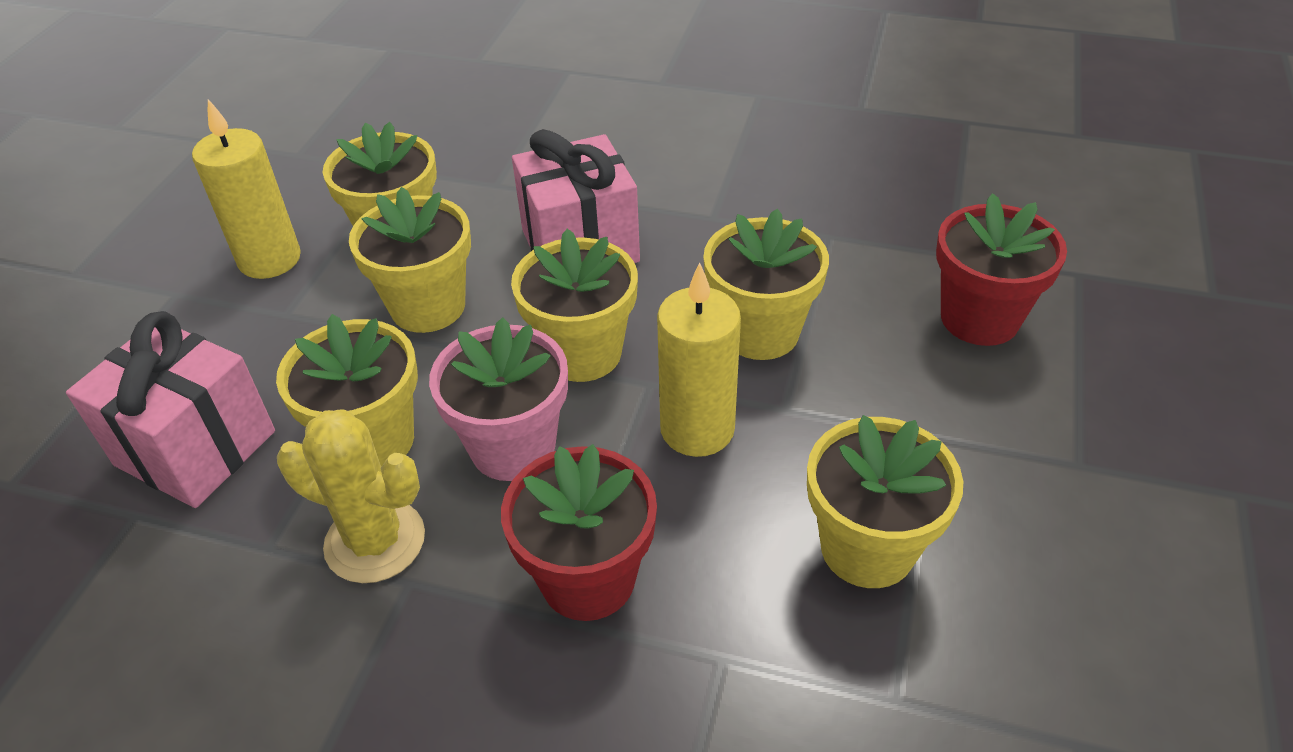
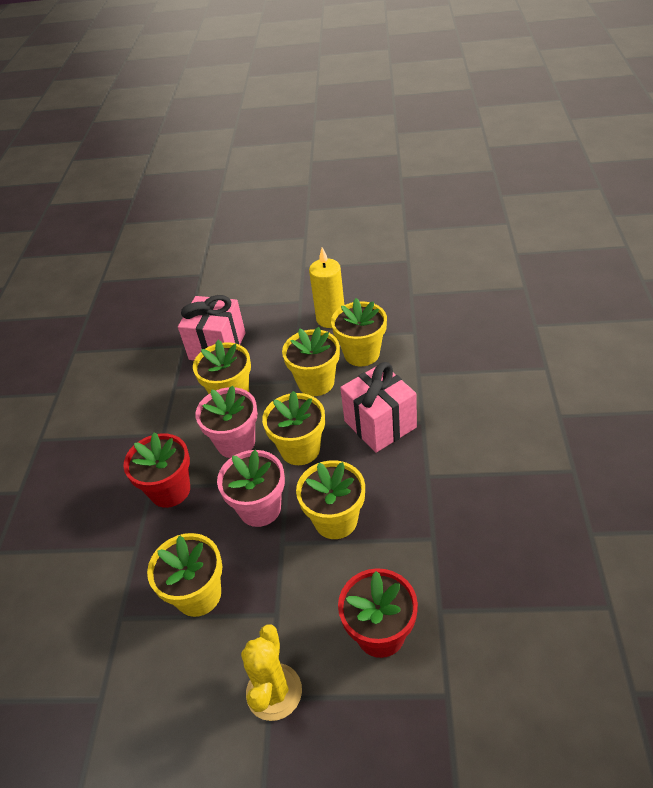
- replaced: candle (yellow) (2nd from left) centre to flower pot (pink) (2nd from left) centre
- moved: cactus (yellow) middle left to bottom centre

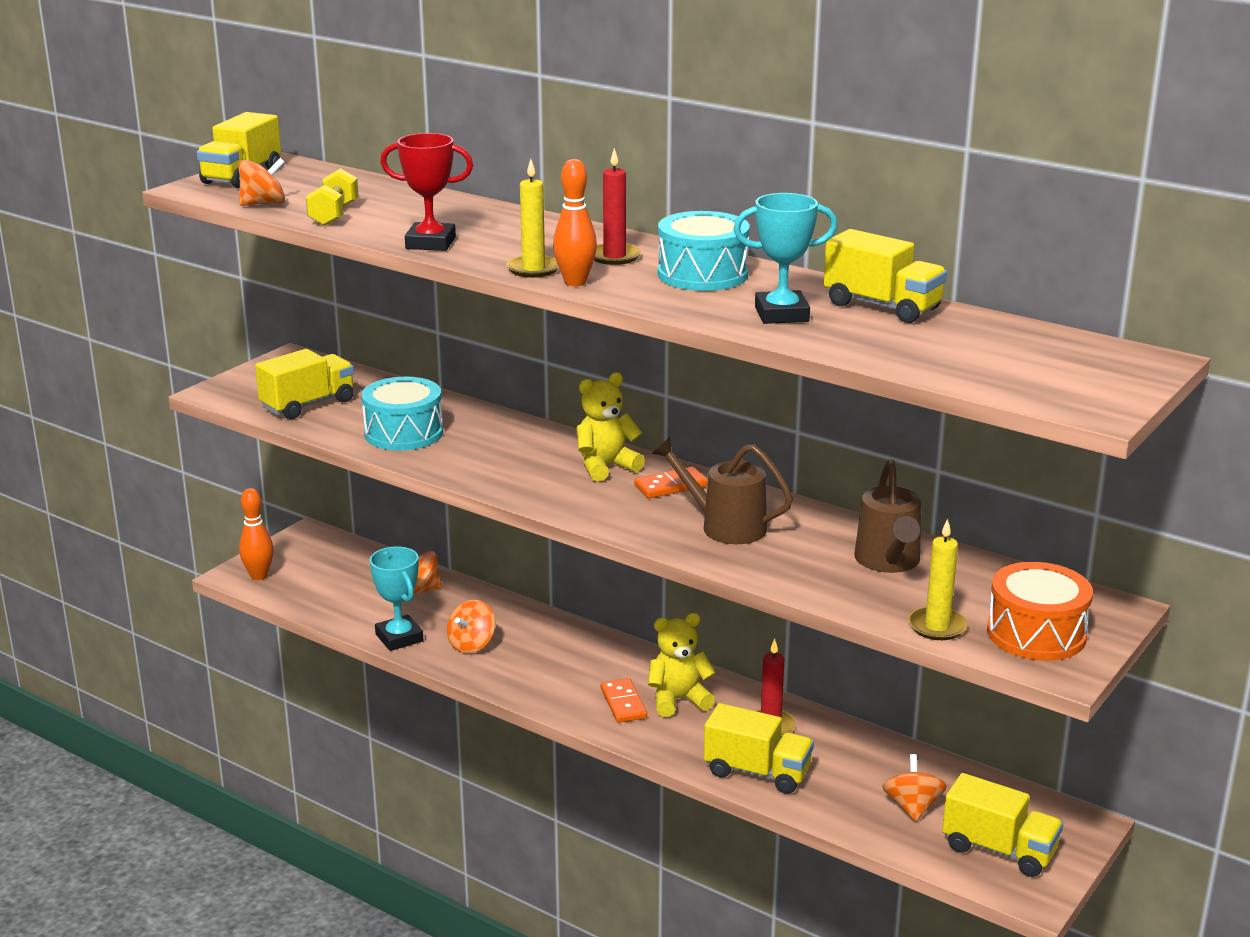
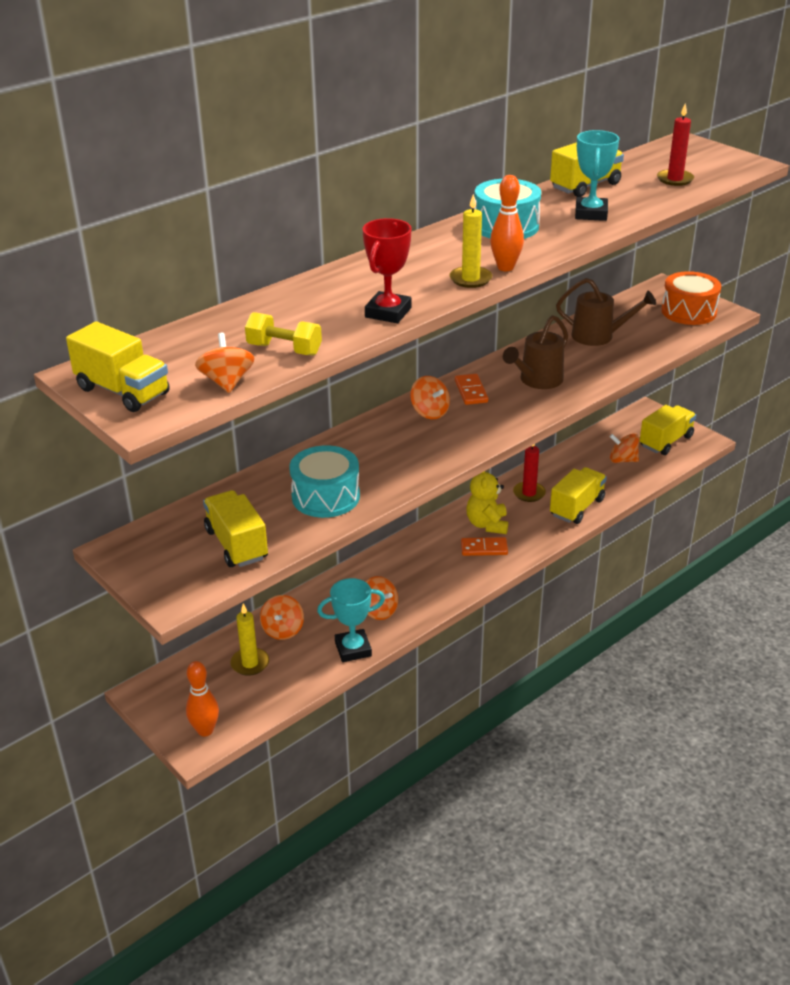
- moved: candle (red) (1st from left in the first image) top centre to candle (red) (2nd from left) top right
- replaced: teddy bear (yellow) (1st from left) centre to spinning top (orange) (4th from left) centre
- moved: candle (yellow) (2nd from left in the first image) middle right to candle (yellow) (1st from left) middle left

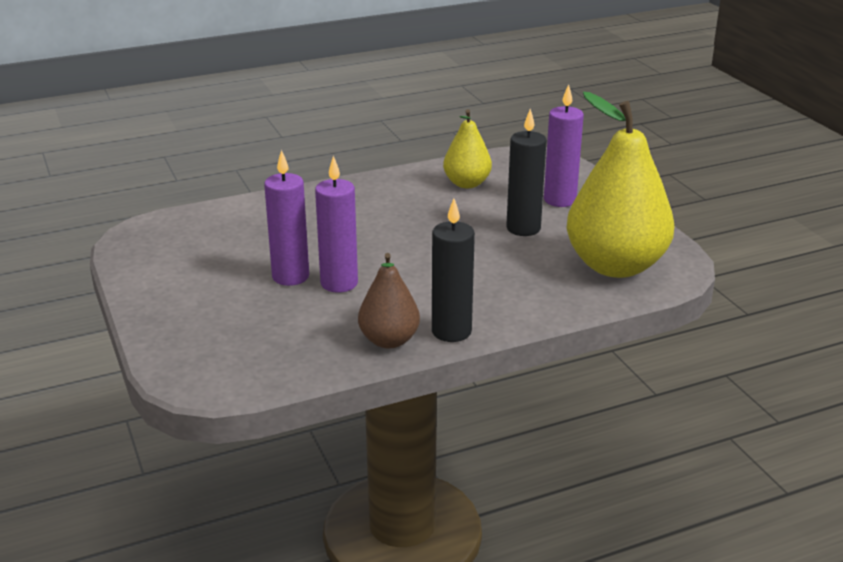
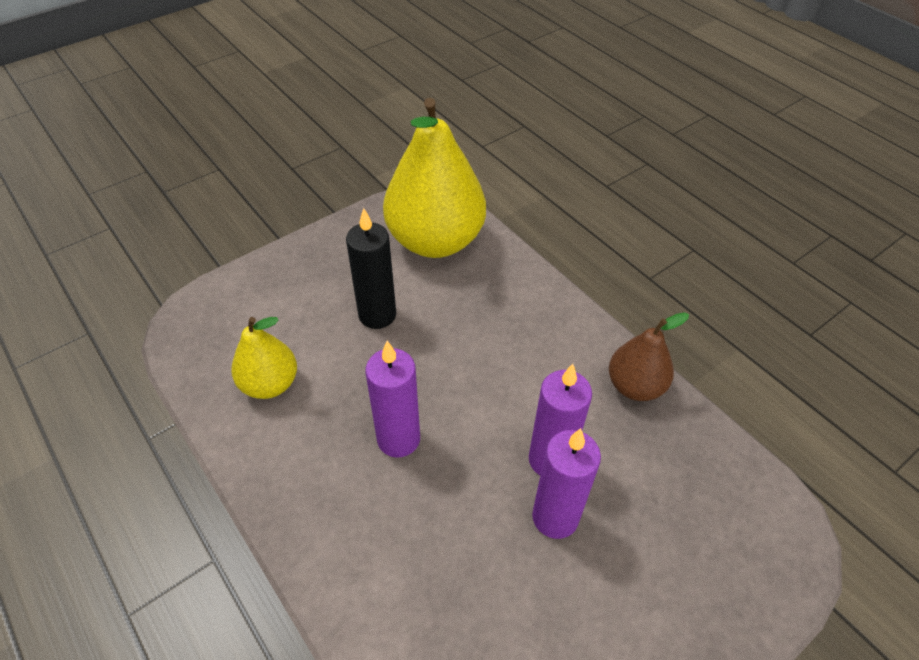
- moved: candle (purple) (3rd from left in the first image) top right to candle (purple) (1st from left) centre
- removed: candle (black) (1st from left) centre

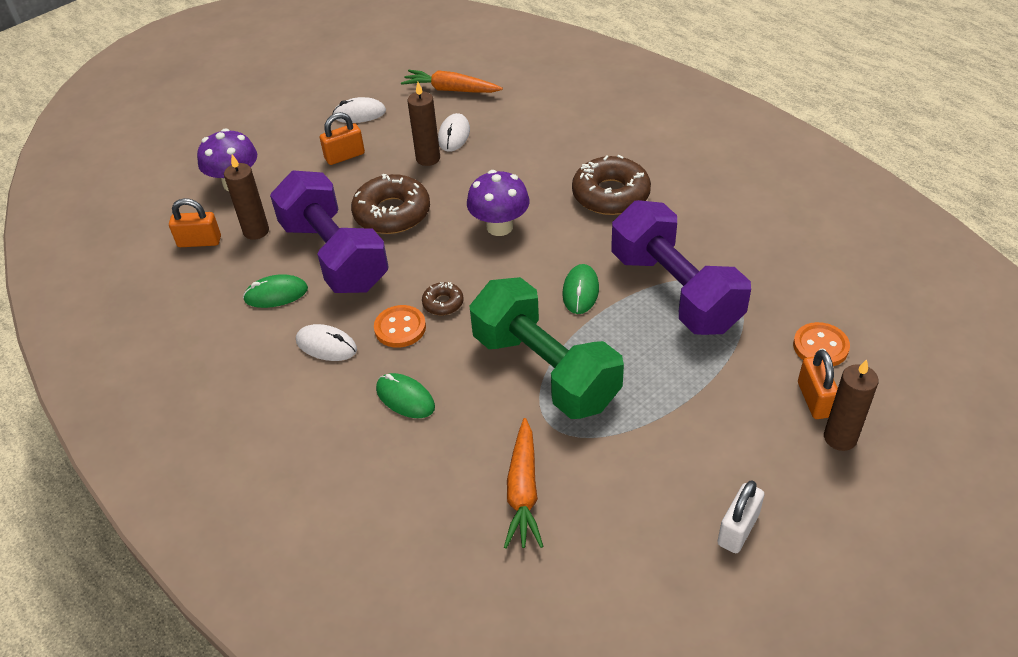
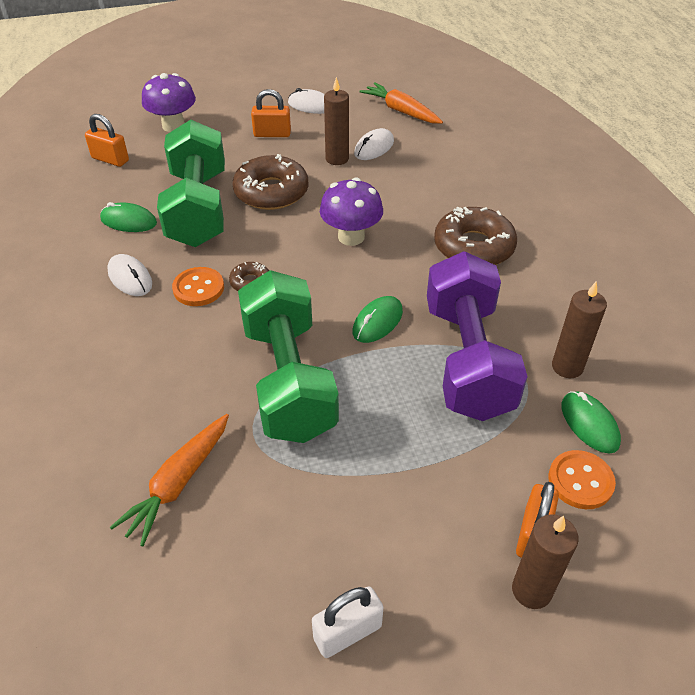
- moved: candle (brown) (1st from left in the first image) top left to candle (brown) (3rd from left) middle right
- recoloured: dumbbell (purple) (1st from left) middle left to dumbbell (green) (1st from left) top left
- moved: mouse (green) (2nd from left in the first image) centre to mouse (green) (3rd from left) middle right

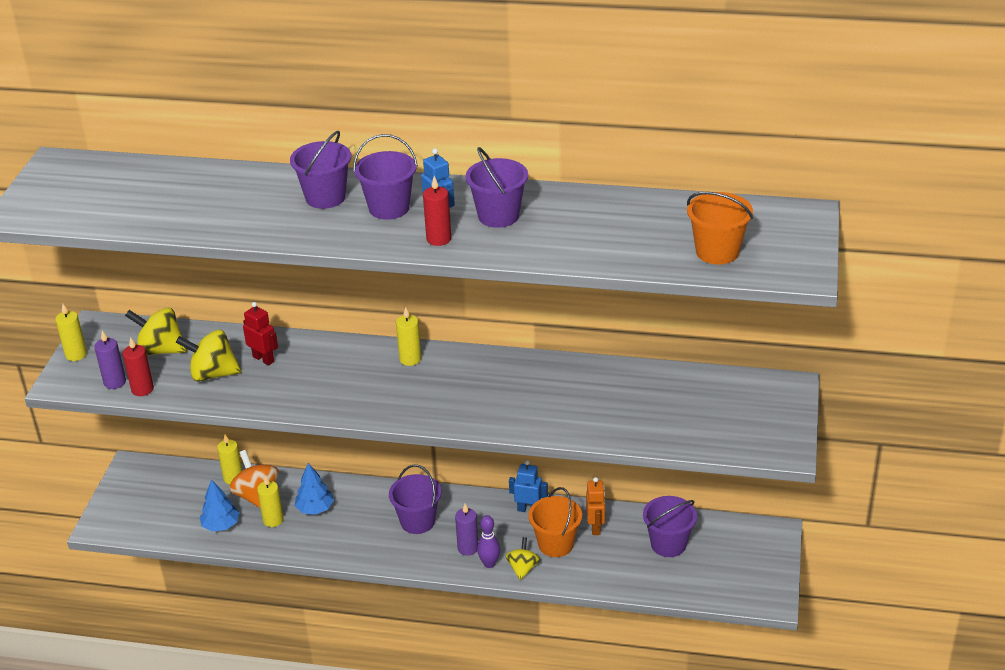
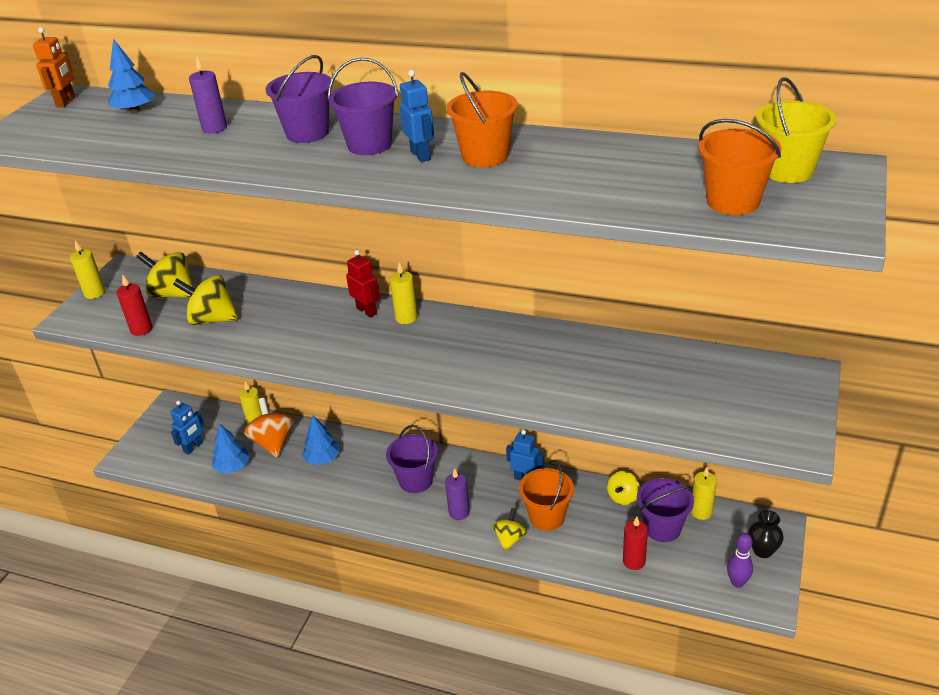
- recoloured: bucket (purple) (4th from left) top centre to bucket (orange) (1st from left) top centre
- moved: candle (red) (2nd from left) top centre to bottom right
- moved: robot (red) middle left to centre
- moved: candle (purple) (1st from left) middle left to top left
- moved: candle (yellow) (3rd from left in the first image) bottom left to candle (yellow) (4th from left) bottom right
- moved: robot (orange) bottom centre to top left
- moved: bowling pin (purple) bottom centre to bottom right
- added: tree (blue) (1st from left) top left
- added: bucket (yellow) top right
- added: robot (blue) (1st from left) middle left
- added: spinning top (yellow) (4th from left) bottom centre
- added: vase (black) bottom right

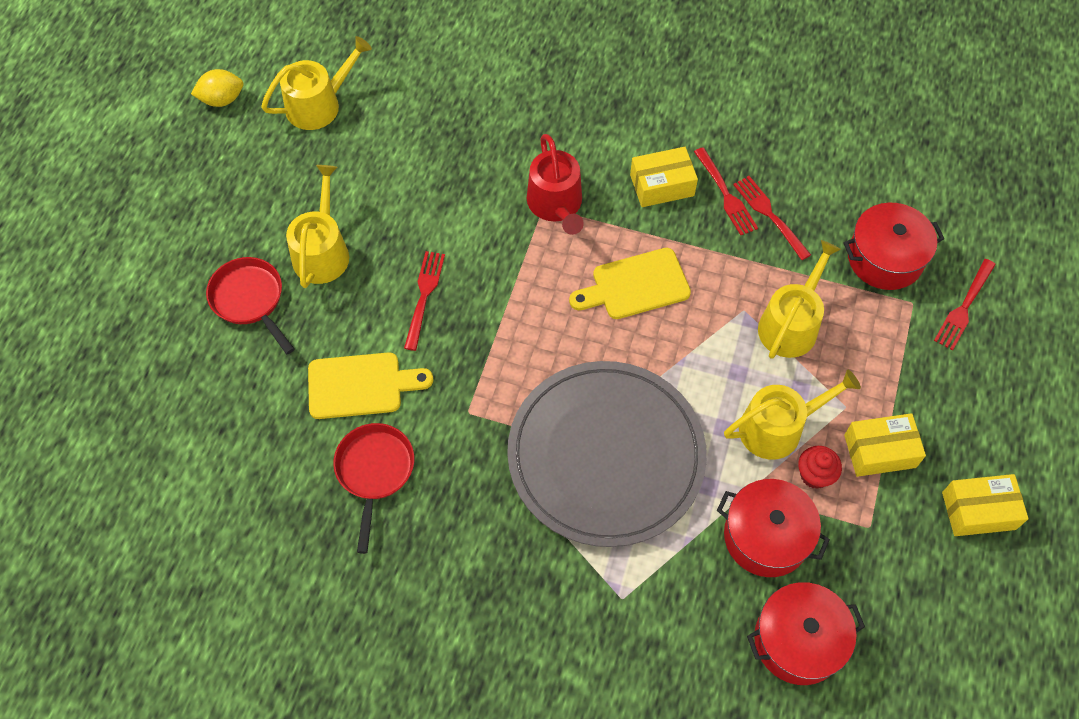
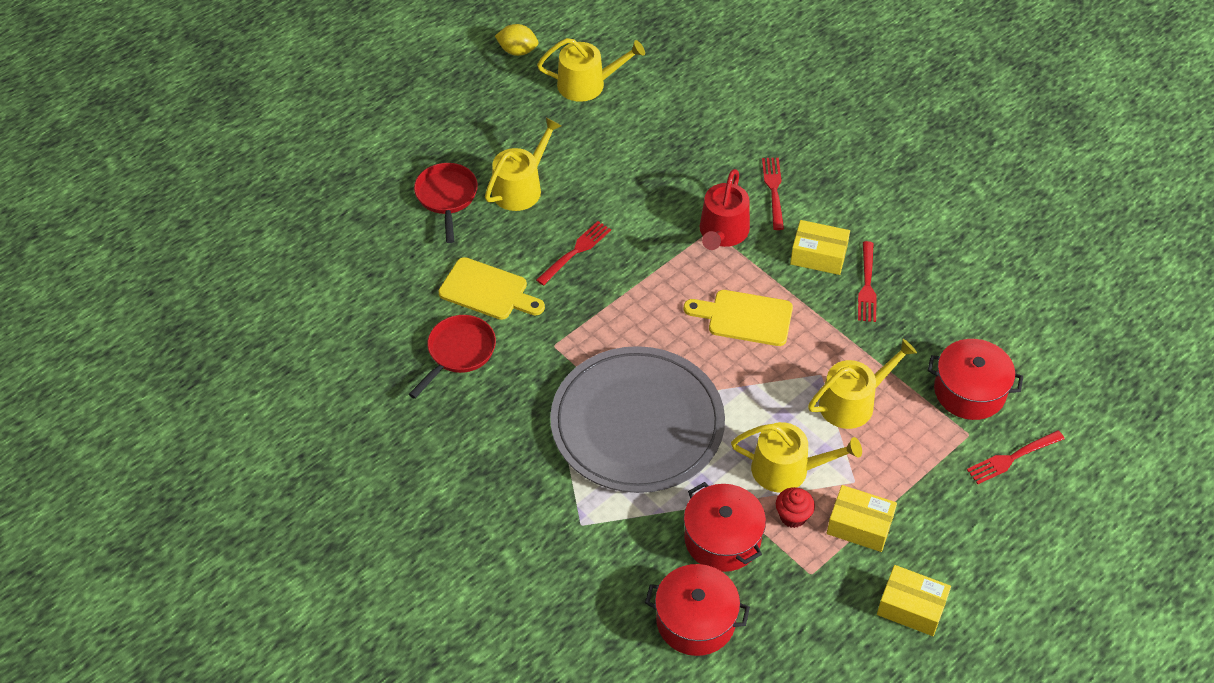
- moved: fork (red) (3rd from left in the first image) top right to fork (red) (2nd from left) top centre

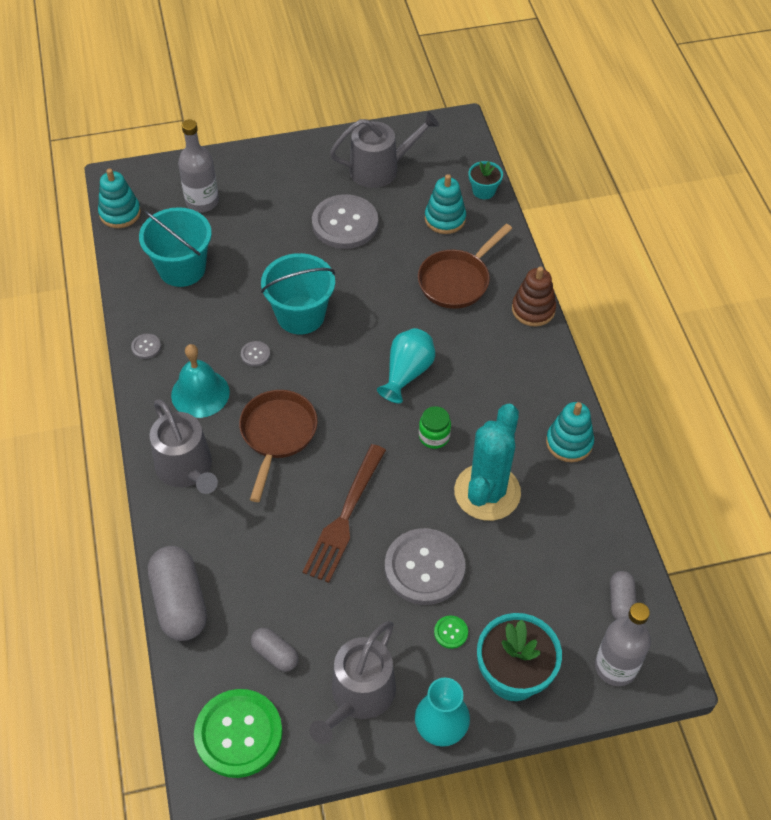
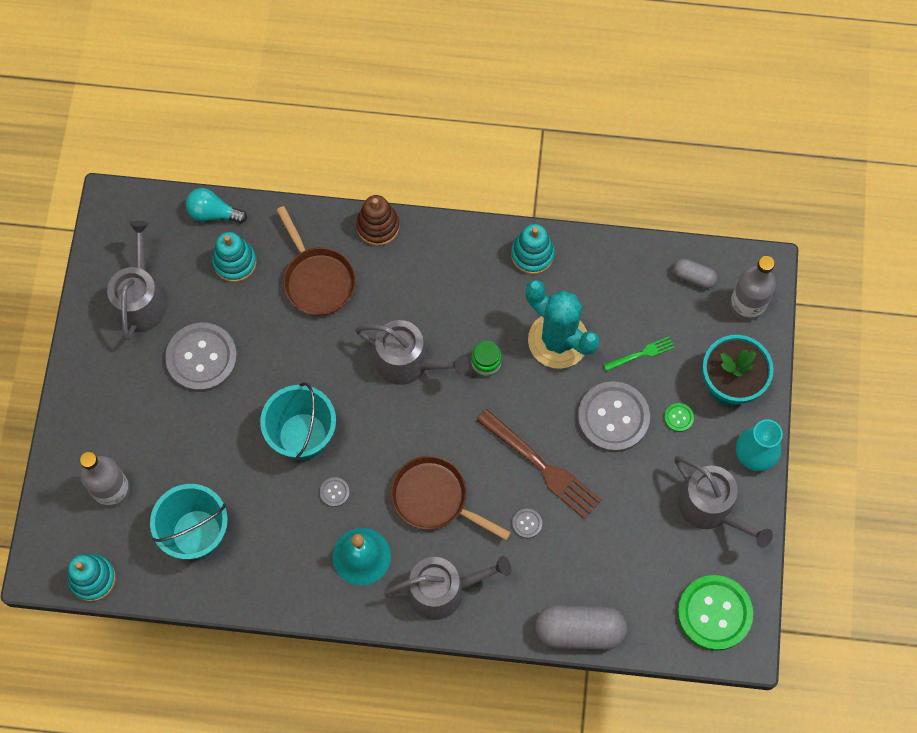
- replaced: flower pot (turquoise) (1st from left) top centre to light bulb (turquoise) top left
- replaced: vase (turquoise) (1st from left) centre to watering can (grey) (2nd from left) centre
- moved: button (grey) (1st from left in the first image) middle left to button (grey) (3rd from left) bottom centre
- removed: capsule (grey) (2nd from left) bottom centre
- added: fork (green) middle right

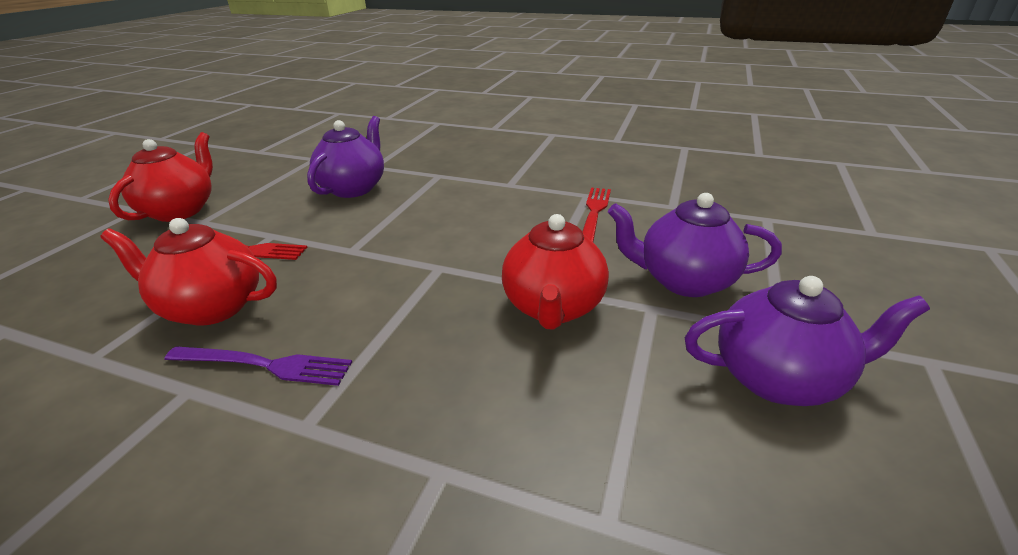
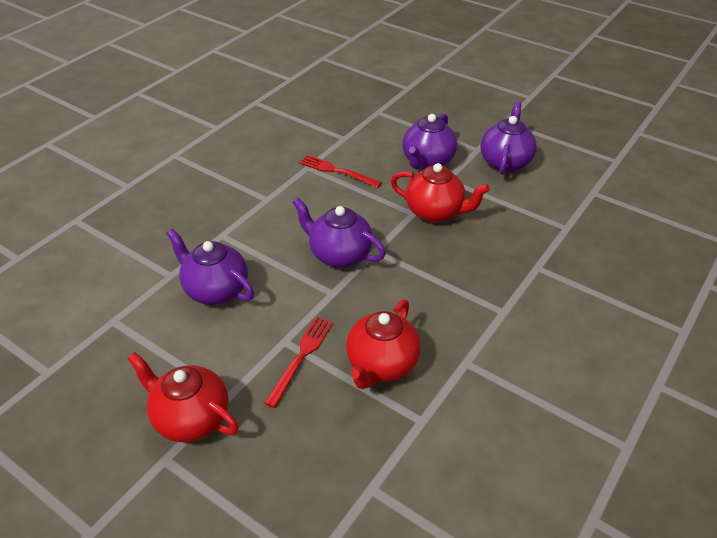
- removed: fork (purple) middle left
- added: teapot (purple) (2nd from left) centre

